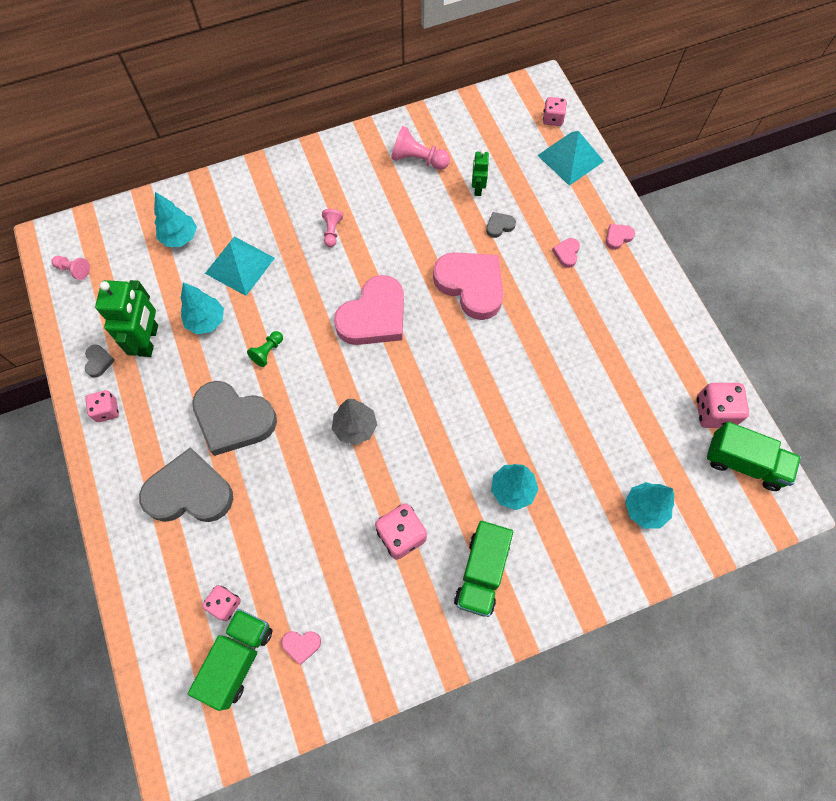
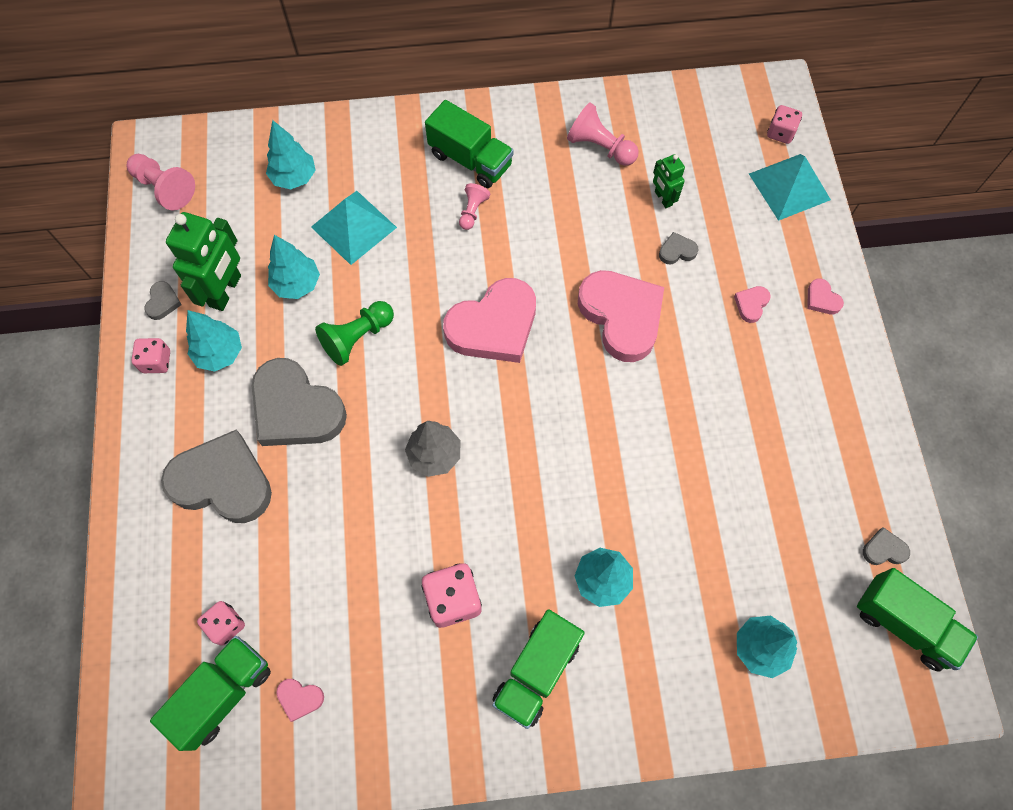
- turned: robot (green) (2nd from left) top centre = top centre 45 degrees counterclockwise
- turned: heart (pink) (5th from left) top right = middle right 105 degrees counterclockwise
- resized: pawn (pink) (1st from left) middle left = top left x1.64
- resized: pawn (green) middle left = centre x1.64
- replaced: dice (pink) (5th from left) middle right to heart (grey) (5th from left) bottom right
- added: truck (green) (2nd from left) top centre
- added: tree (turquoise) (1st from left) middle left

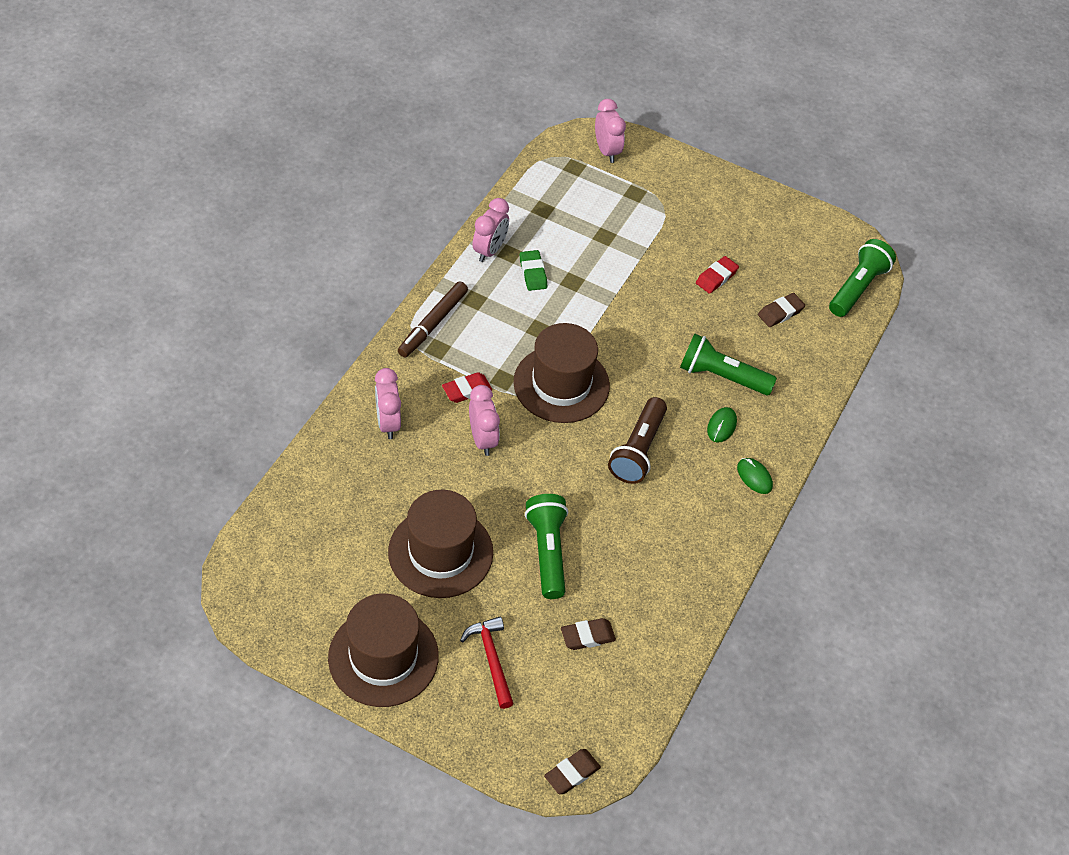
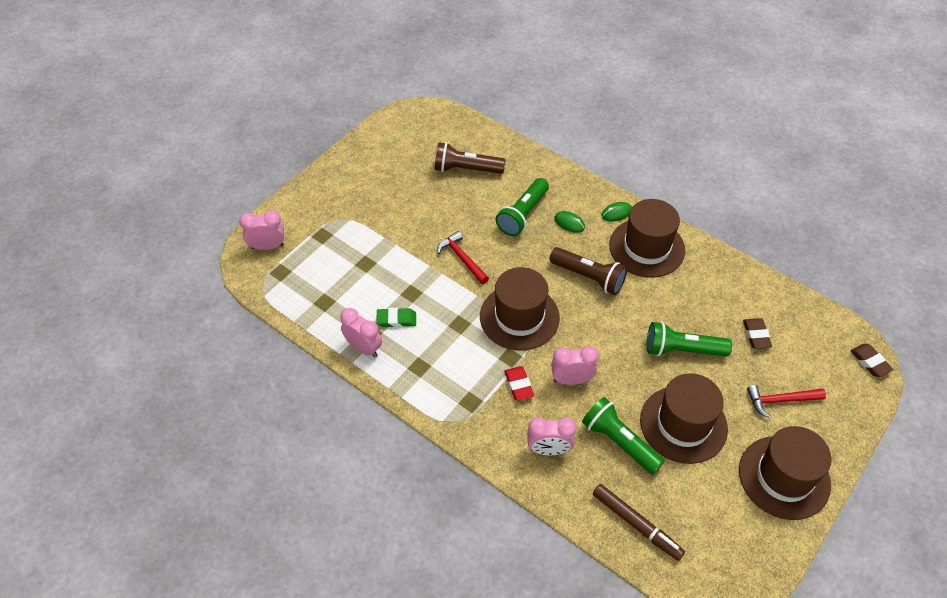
- moved: flashlight (green) (3rd from left in the first image) top right to flashlight (green) (2nd from left) bottom centre
- removed: eraser (red) (2nd from left) top right
- moved: marker (brown) centre to bottom right
- replaced: eraser (brown) (3rd from left) middle right to flashlight (brown) (1st from left) top centre
- added: hat (brown) (2nd from left) middle right
- added: hammer (red) (1st from left) centre

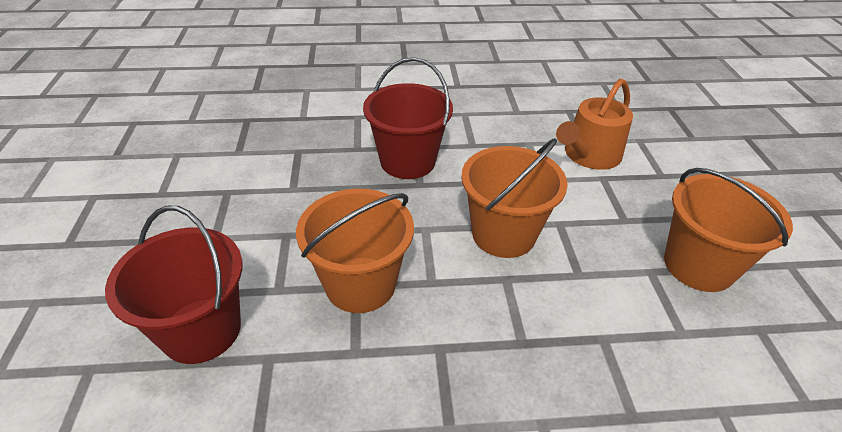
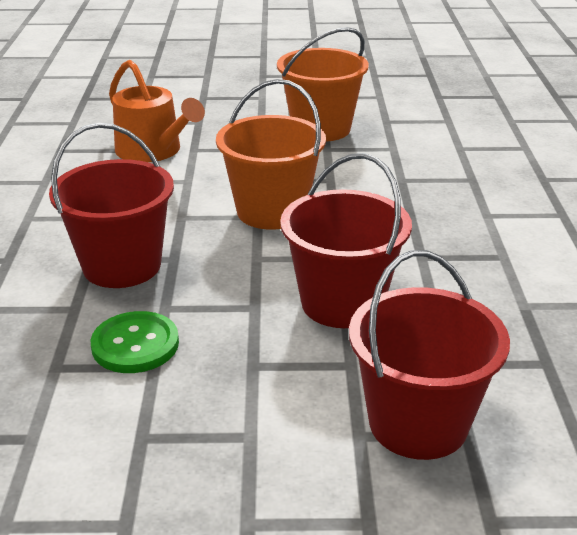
- recoloured: bucket (orange) (1st from left) centre to bucket (red) (2nd from left) centre
- added: button (green) middle left

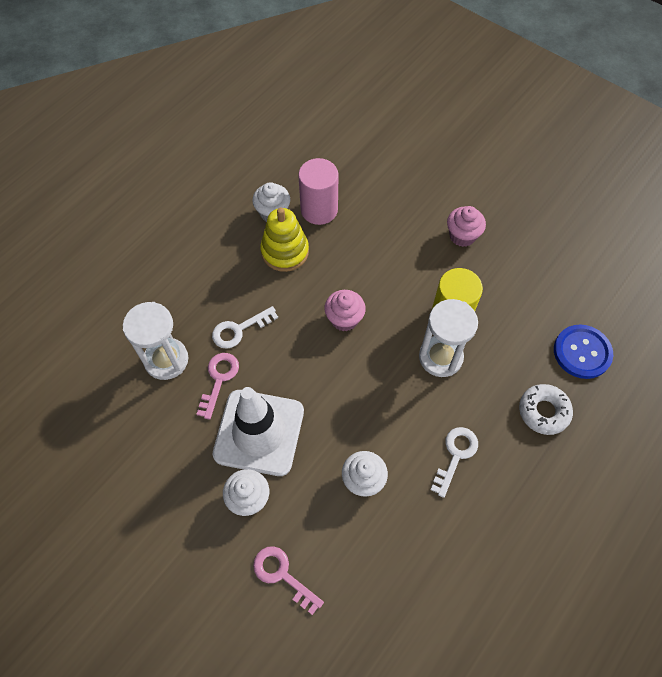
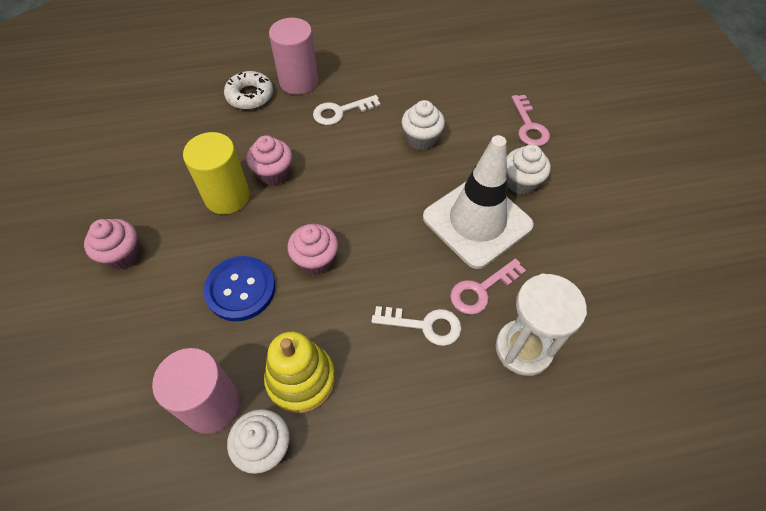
- replaced: hourglass (white) (2nd from left) middle right to cupcake (pink) (2nd from left) top centre
- moved: button (blue) middle right to middle left
- added: cylinder (pink) (2nd from left) top centre

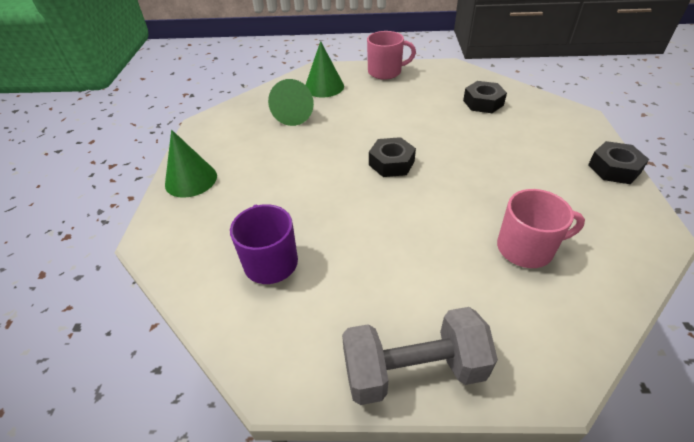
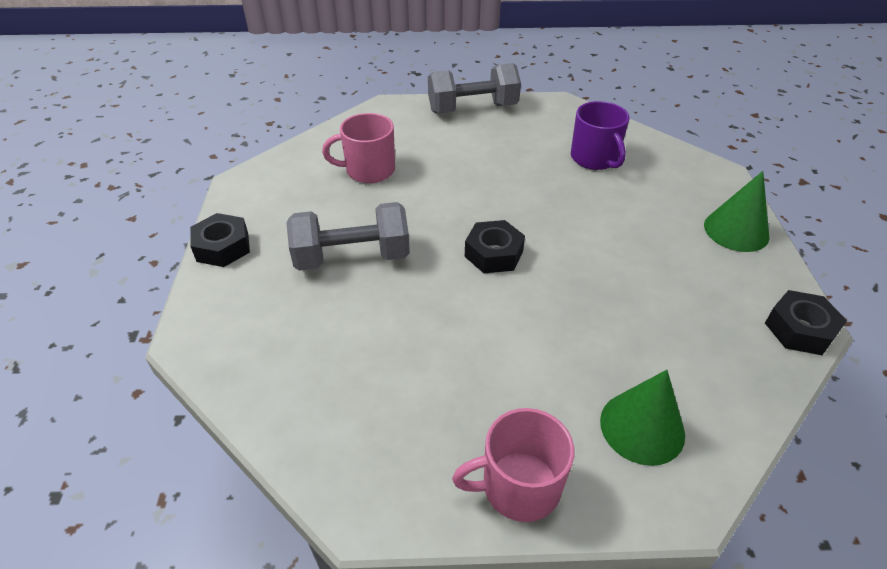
- removed: cone (green) (2nd from left) top centre
- moved: nut (black) (2nd from left in the first image) top right to nut (black) (3rd from left) middle right
- added: dumbbell (grey) (1st from left) centre

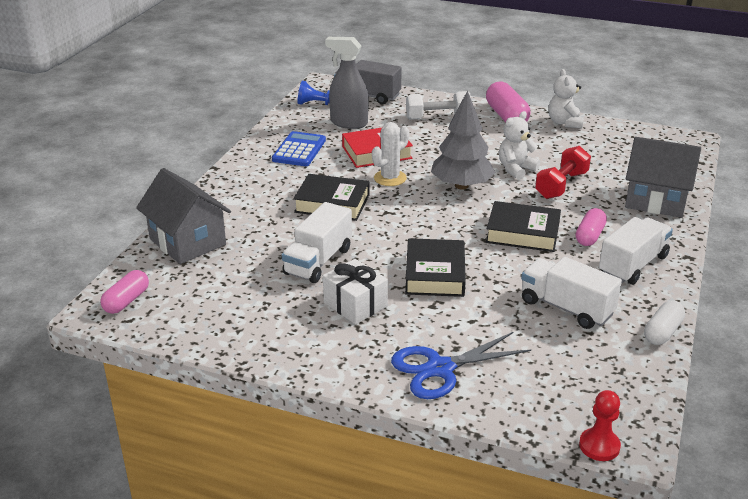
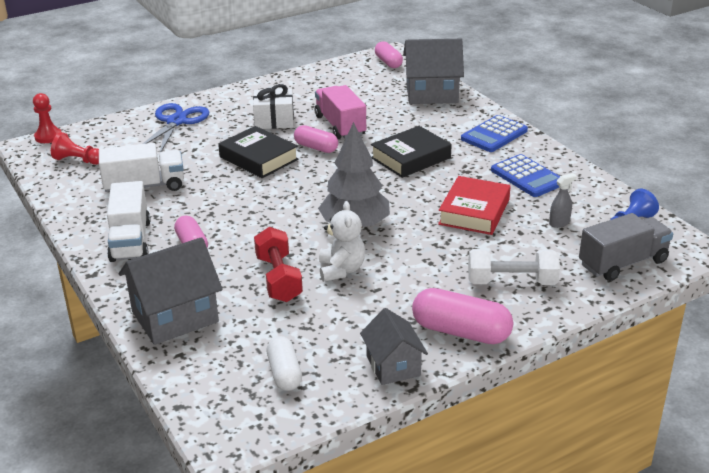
- resized: spray bottle (grey) top centre = middle right x0.48
- replaced: teddy bear (white) (2nd from left) top right to house (grey) (2nd from left) bottom centre
- turned: dumbbell (white) top centre = middle right 60 degrees clockwise
- removed: cactus (white) top centre
- removed: book (black) (3rd from left) middle right
- recoloured: truck (white) (1st from left) centre to truck (pink) top centre
- moved: capsule (white) middle right to bottom centre
- added: calculator (blue) (1st from left) top right
- added: capsule (pink) (2nd from left) top centre
- added: pawn (red) (2nd from left) top left

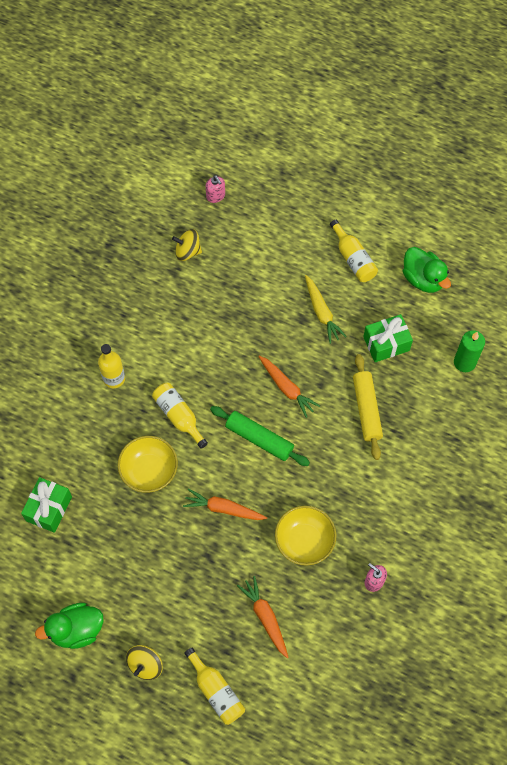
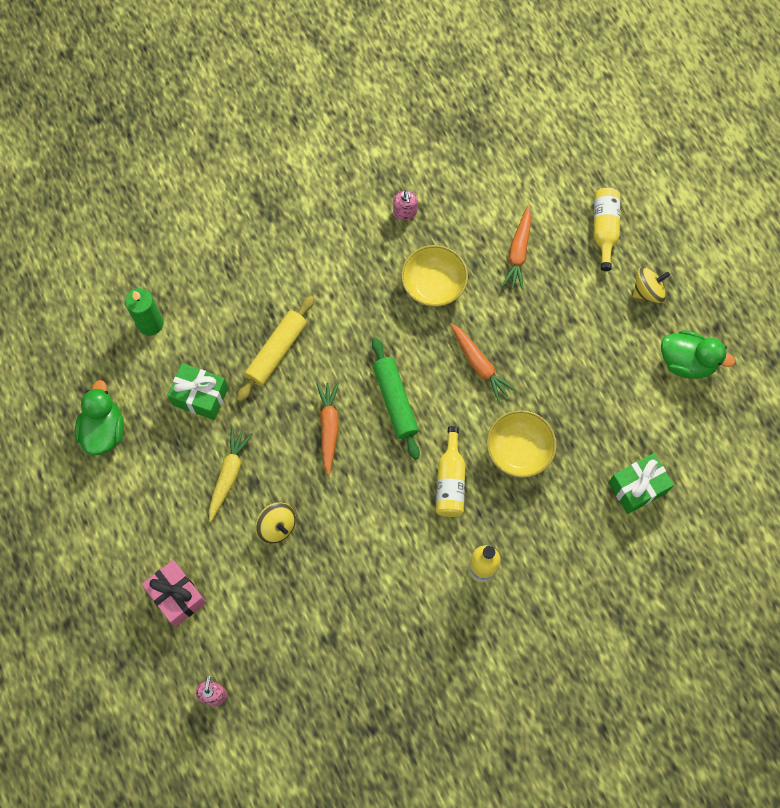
- removed: bottle (yellow) (4th from left) top right
- moved: spinning top (yellow) (2nd from left in the first image) top centre to spinning top (yellow) (1st from left) centre
- added: gift (pink) bottom left

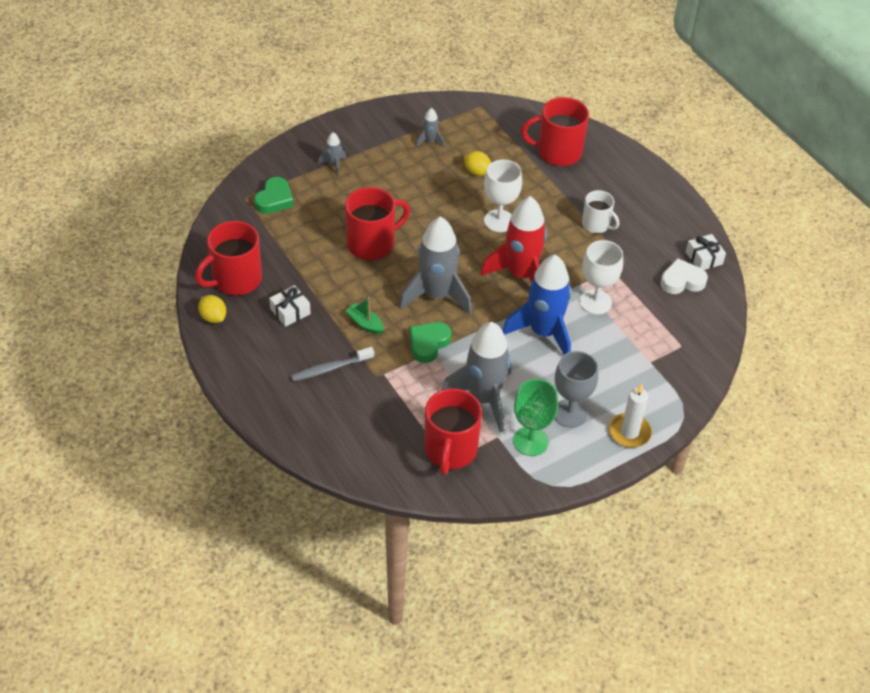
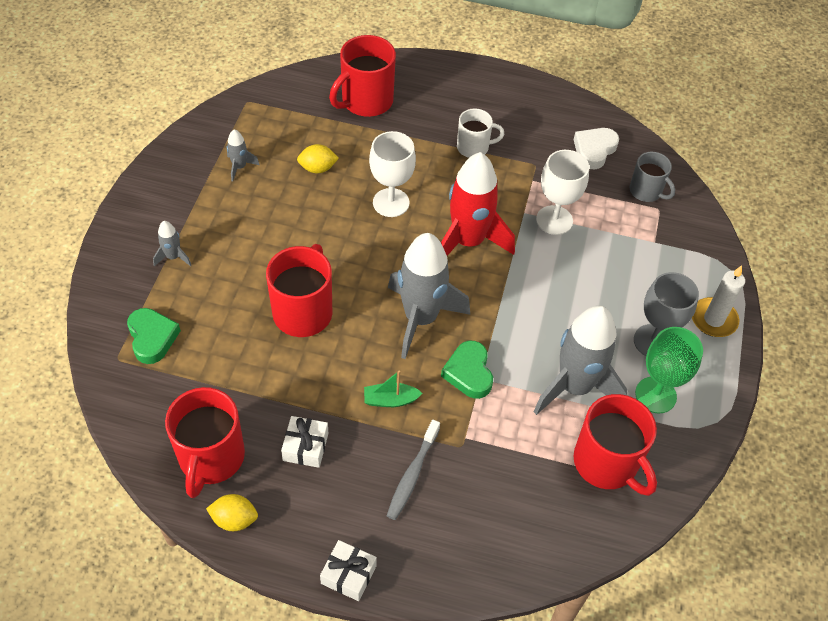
- moved: gift (white) (2nd from left) middle right to bottom centre
- removed: rocket (blue) centre
- added: mug (grey) top right

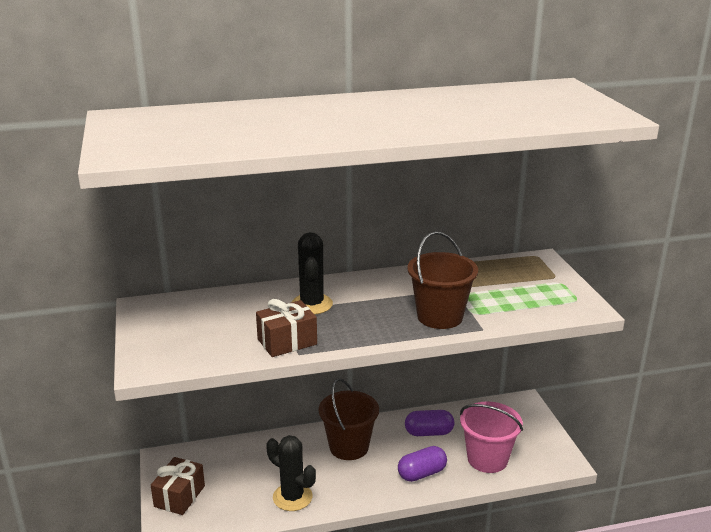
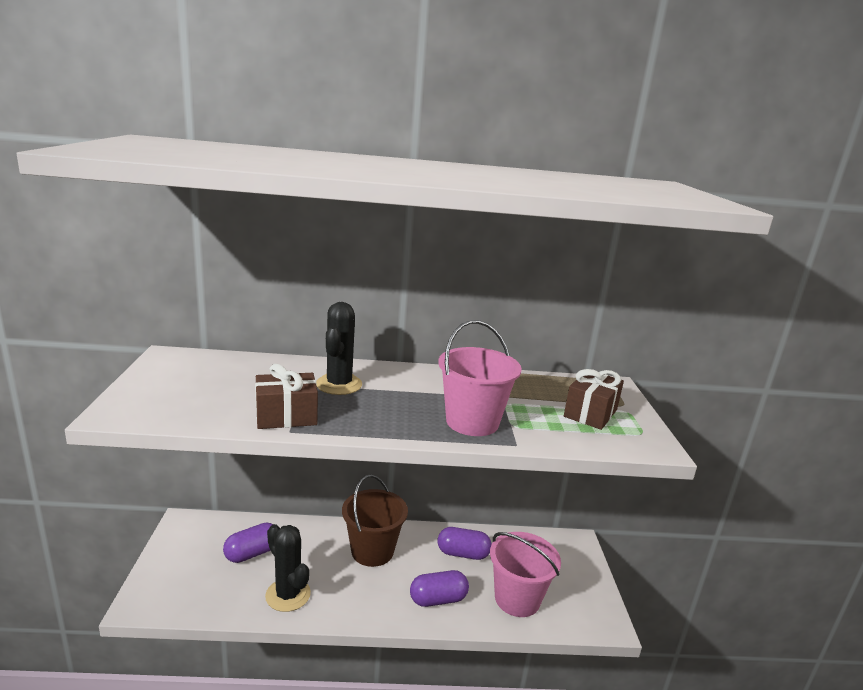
- recoloured: bucket (brown) (2nd from left) centre to bucket (pink) (1st from left) centre
- moved: gift (brown) (1st from left in the first image) bottom left to gift (brown) (2nd from left) middle right
- added: capsule (purple) (1st from left) bottom left

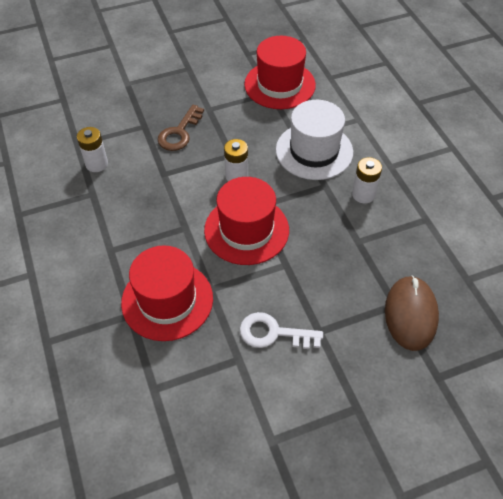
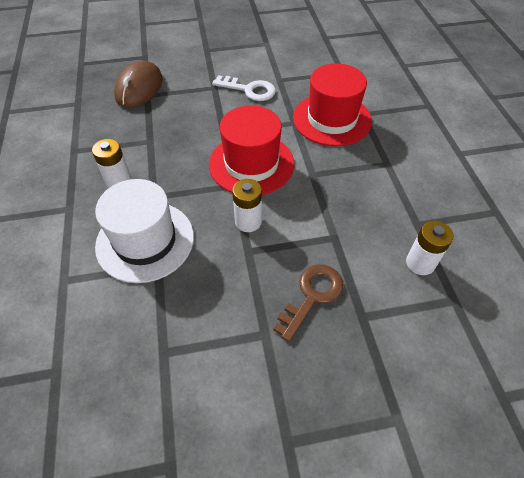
- removed: hat (red) (3rd from left) top centre

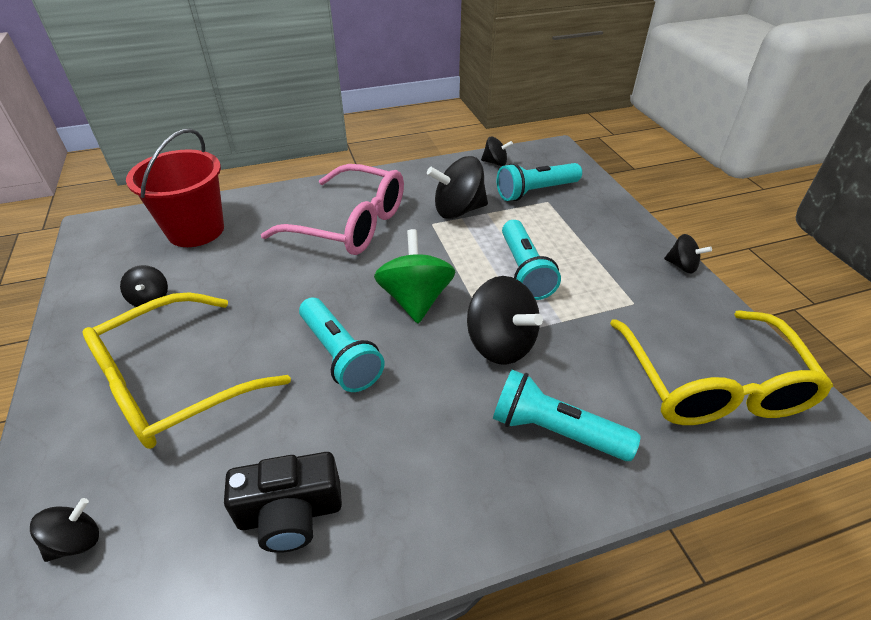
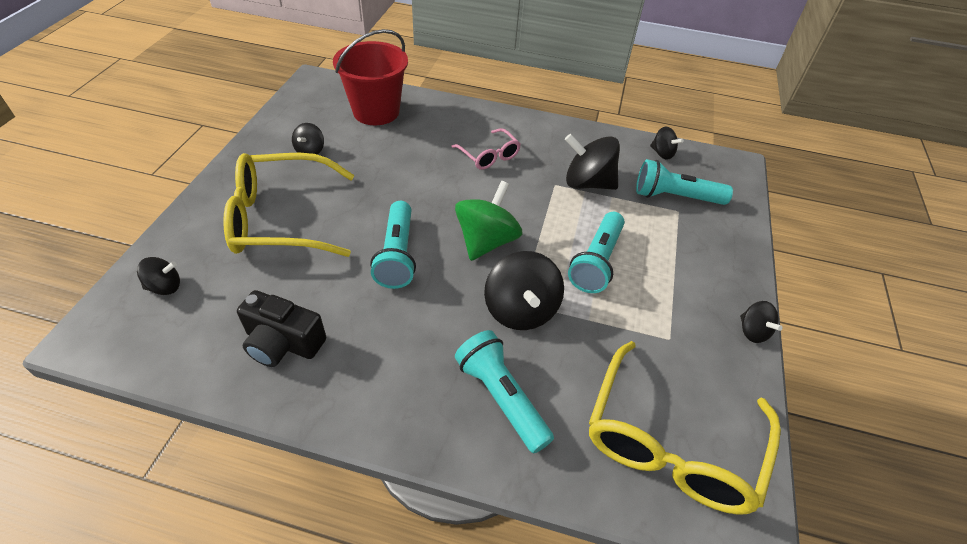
- resized: glasses (pink) centre = top centre x0.50

